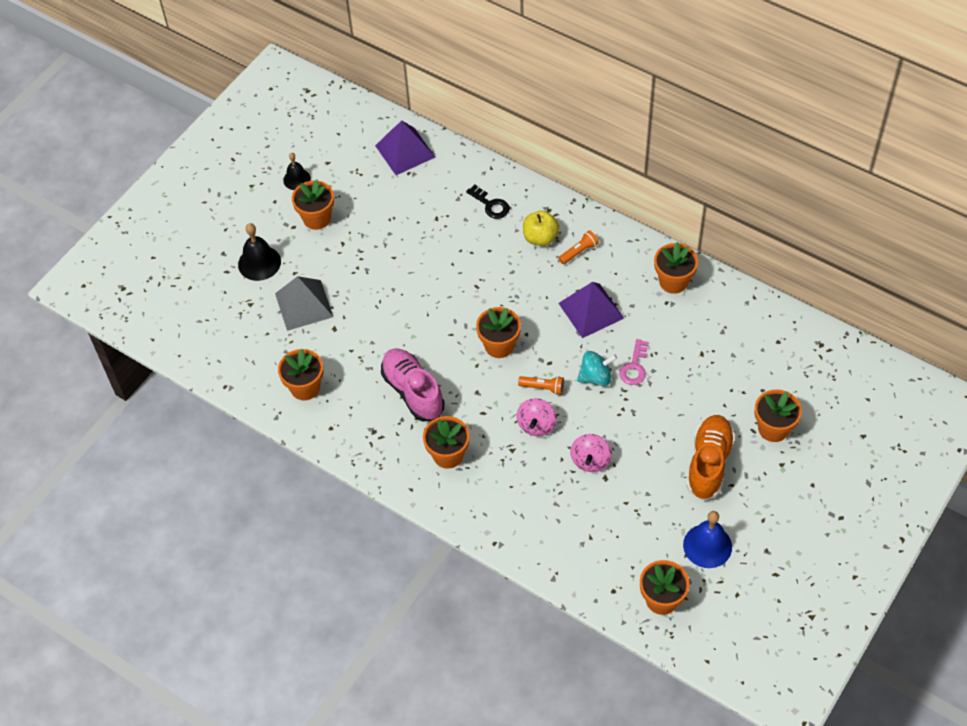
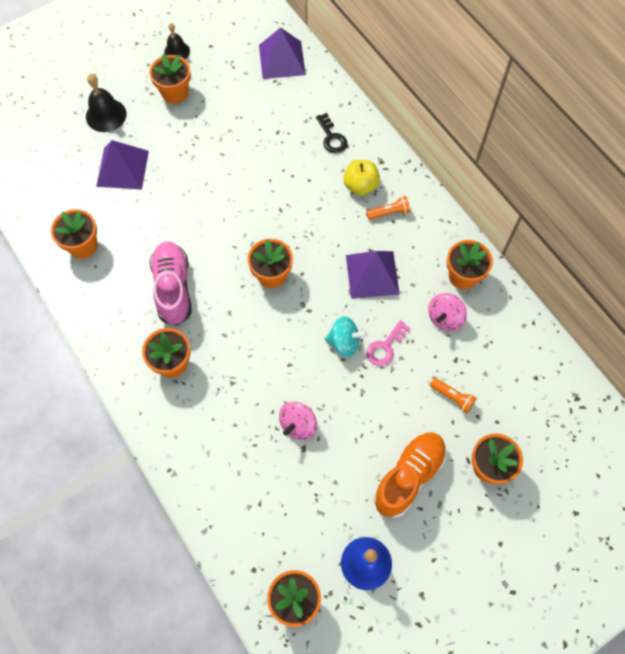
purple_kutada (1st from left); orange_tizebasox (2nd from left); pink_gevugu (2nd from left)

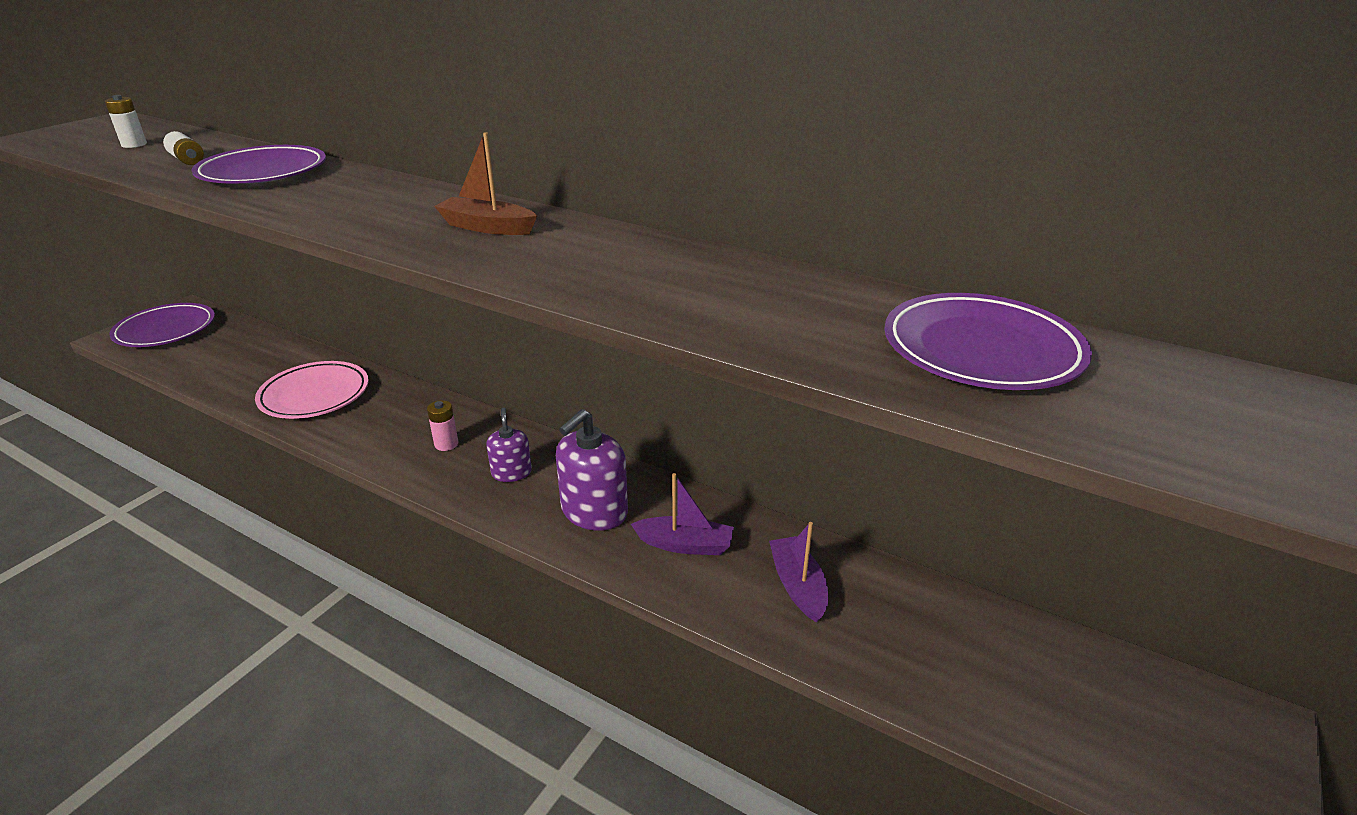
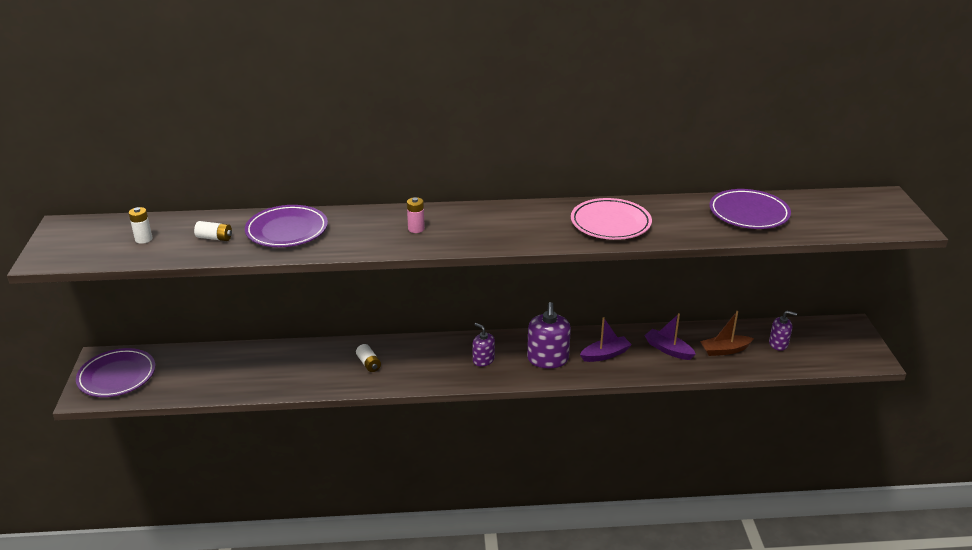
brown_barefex; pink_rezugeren; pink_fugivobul; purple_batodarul (3rd from left); white_fugivobul (3rd from left)

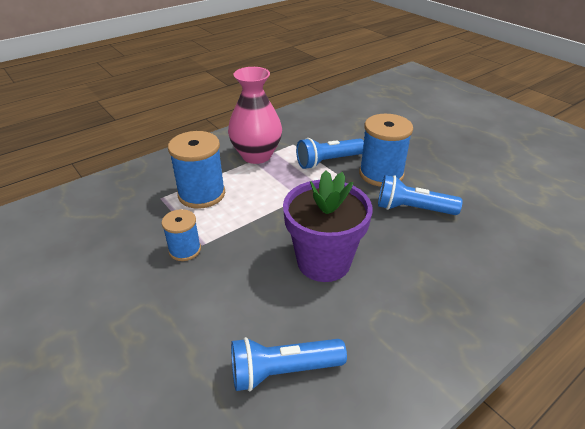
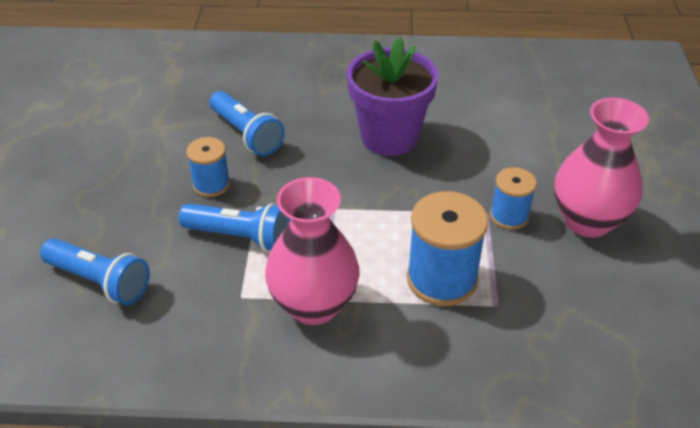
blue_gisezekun (1st from left); blue_tizebasox (1st from left); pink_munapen (2nd from left)

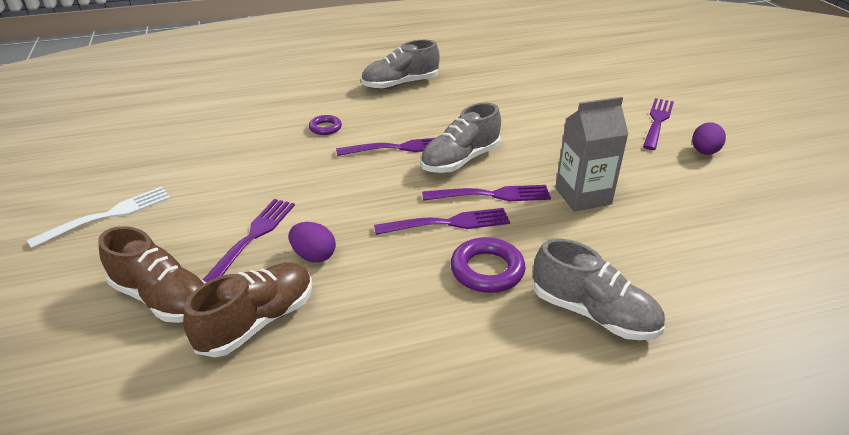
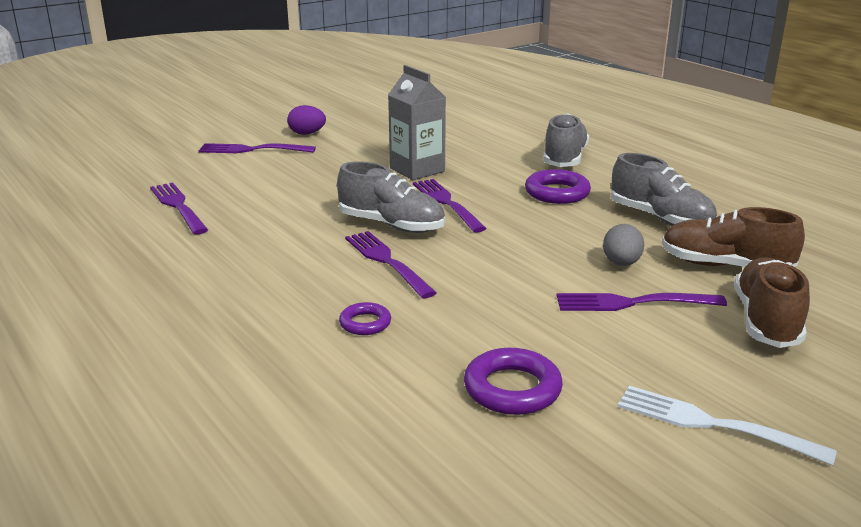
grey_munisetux (3rd from left); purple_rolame (1st from left); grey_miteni; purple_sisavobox (2nd from left)

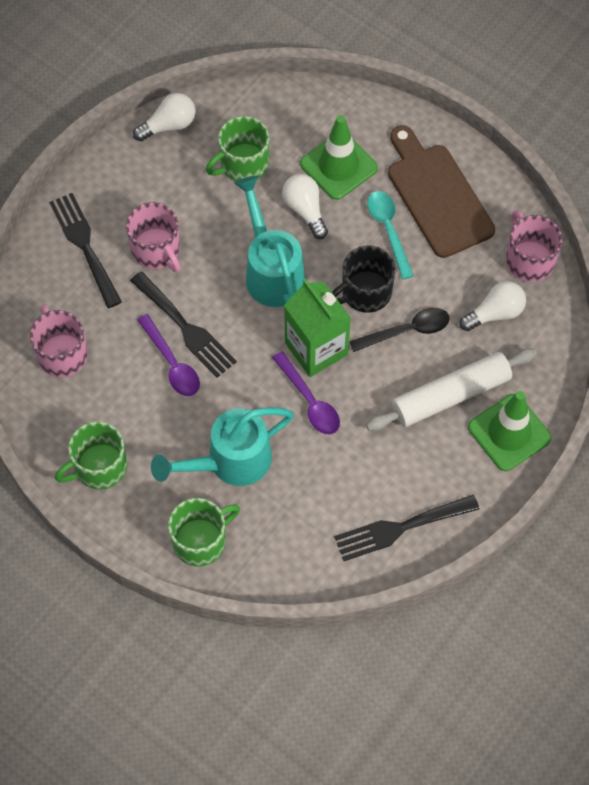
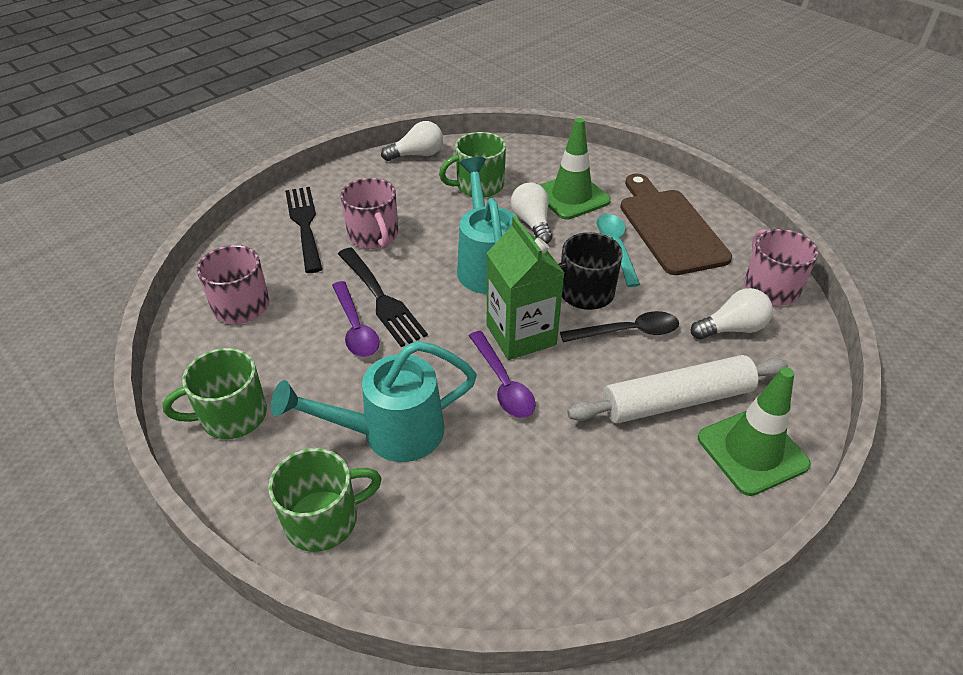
black_rolame (3rd from left in the first image)

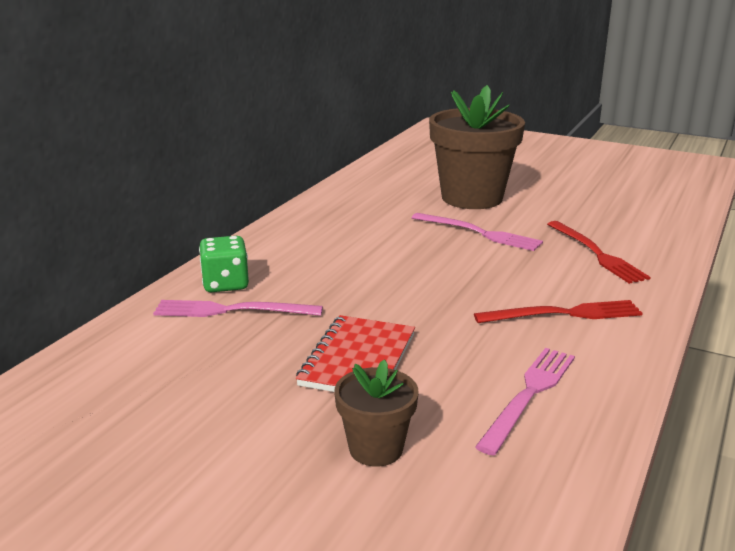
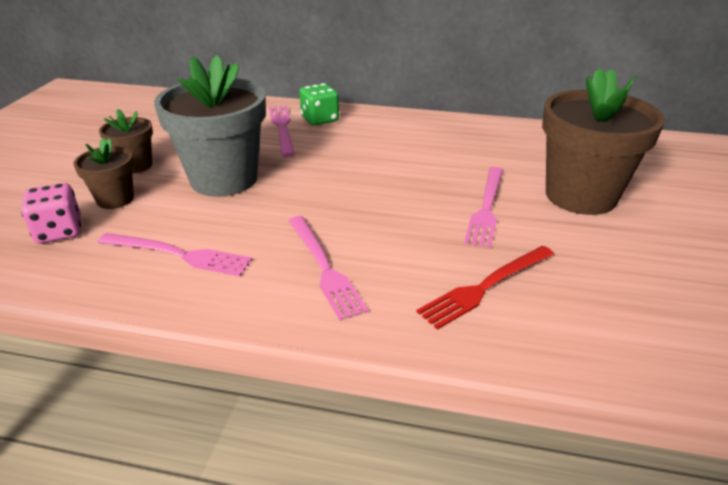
pink_rolame (3rd from left); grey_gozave; brown_gozave (2nd from left); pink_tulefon

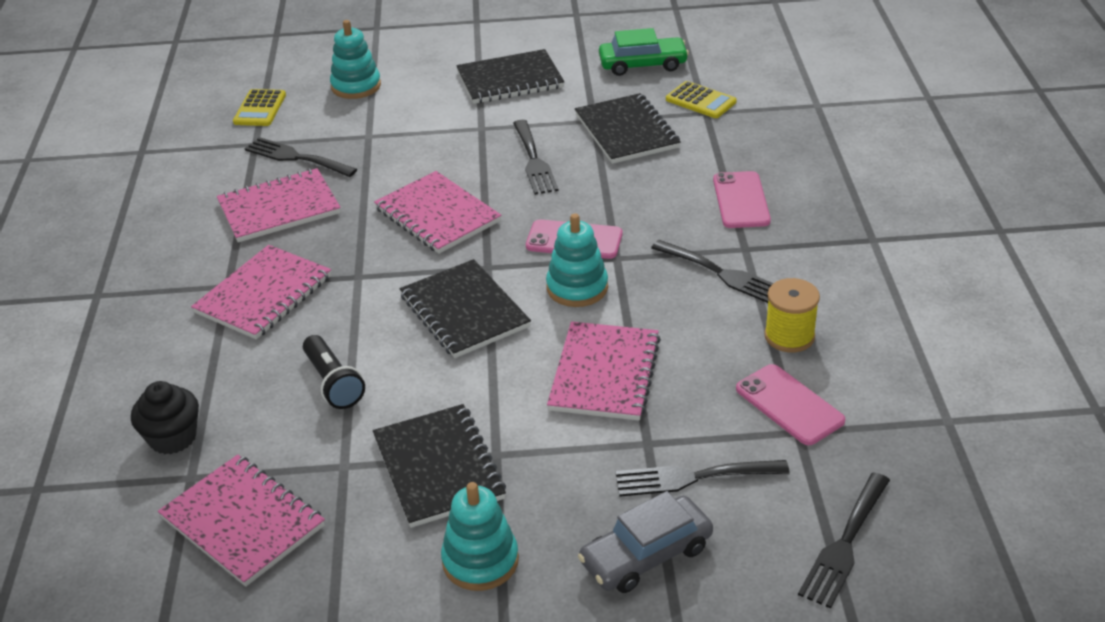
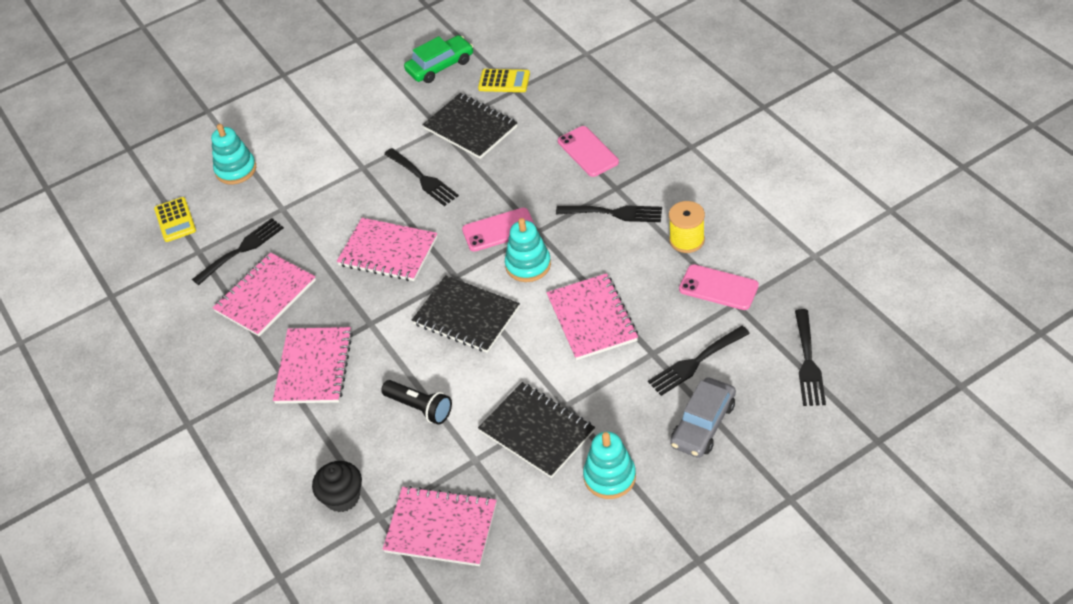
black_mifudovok (3rd from left in the first image); black_rolame (1st from left)

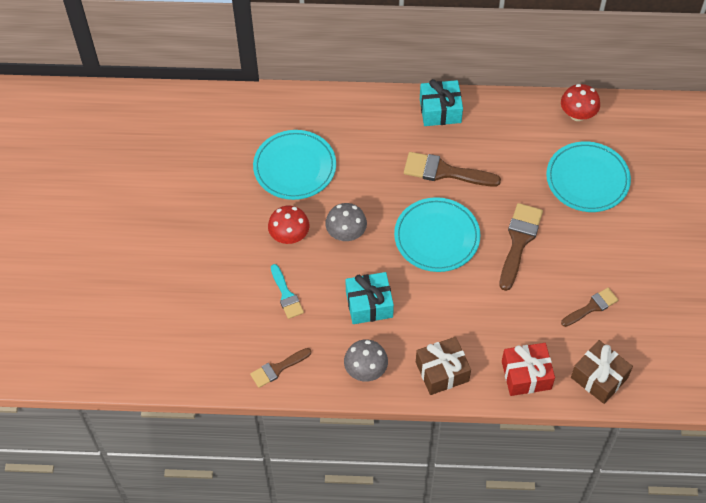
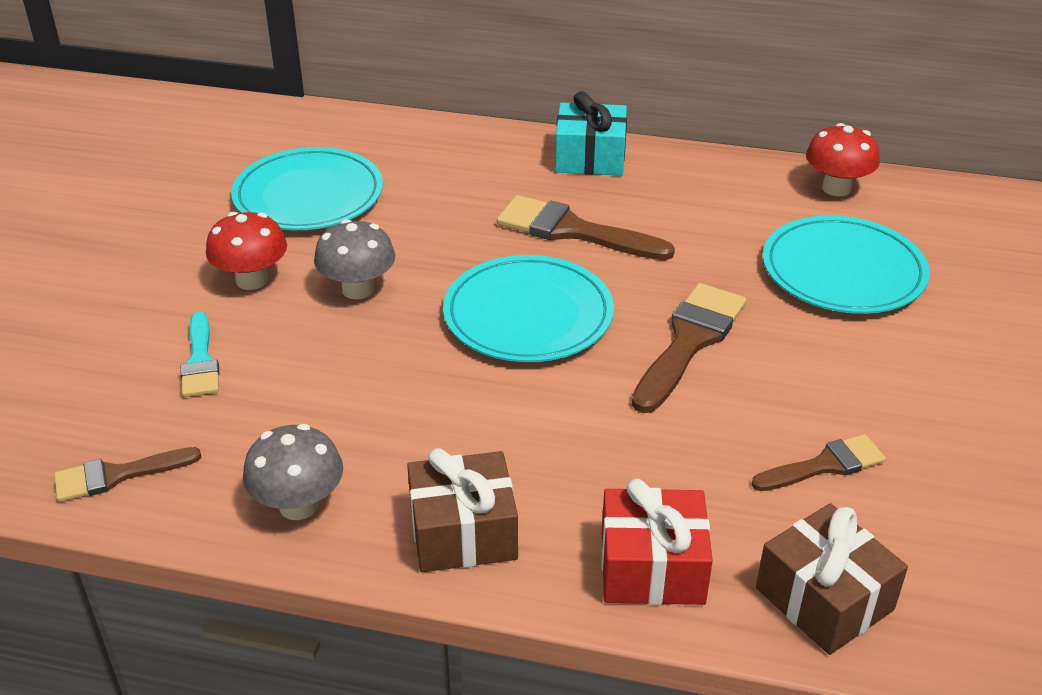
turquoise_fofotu (1st from left in the first image)

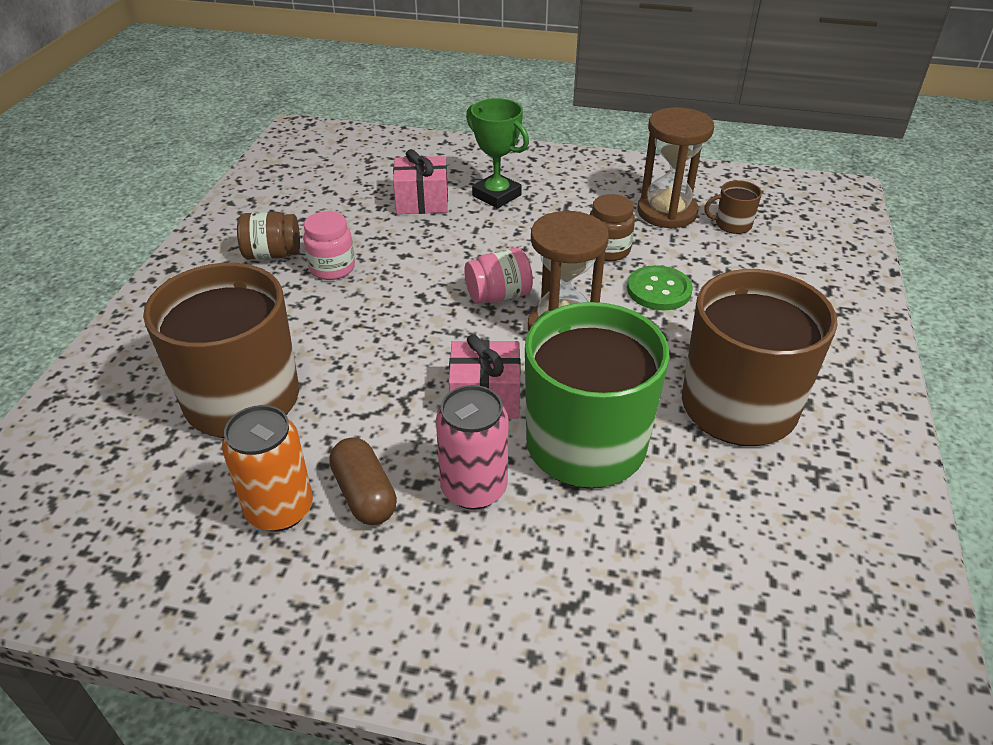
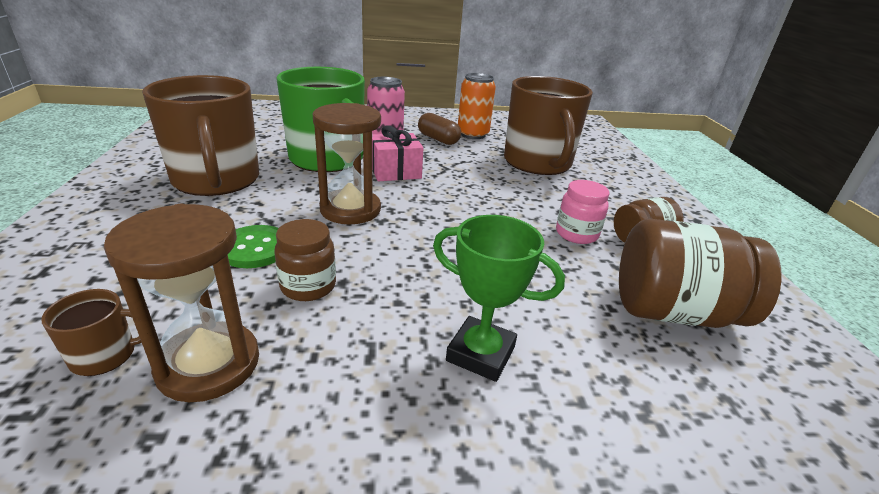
pink_fofotu (1st from left in the first image); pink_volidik (2nd from left in the first image); brown_volidik (3rd from left)

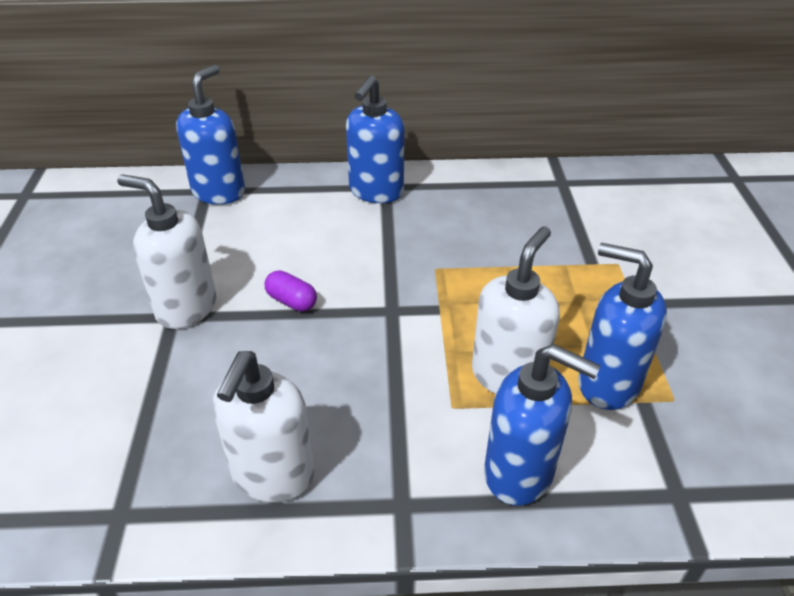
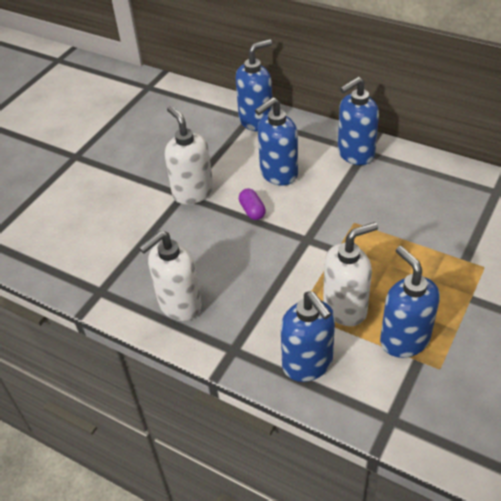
blue_batodarul (2nd from left)

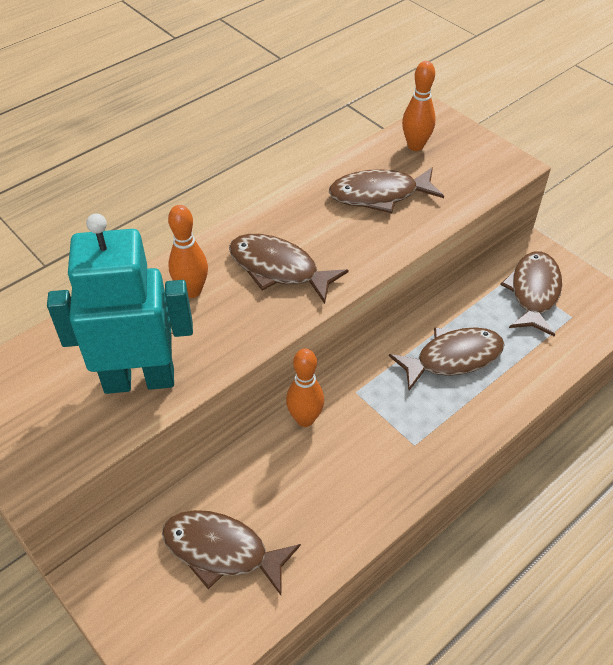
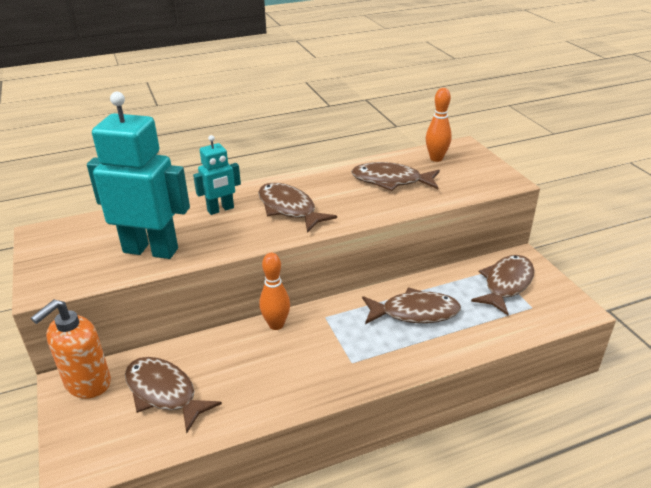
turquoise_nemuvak (2nd from left); orange_batodarul

